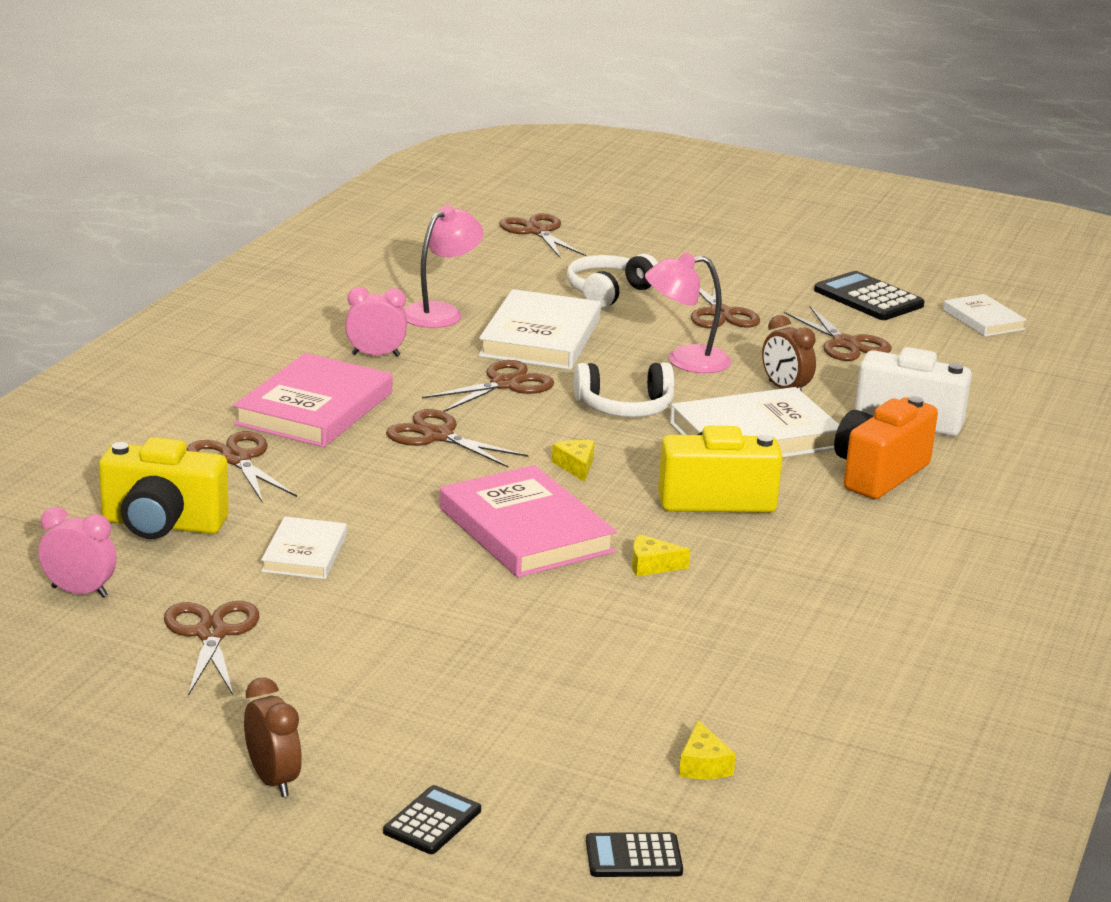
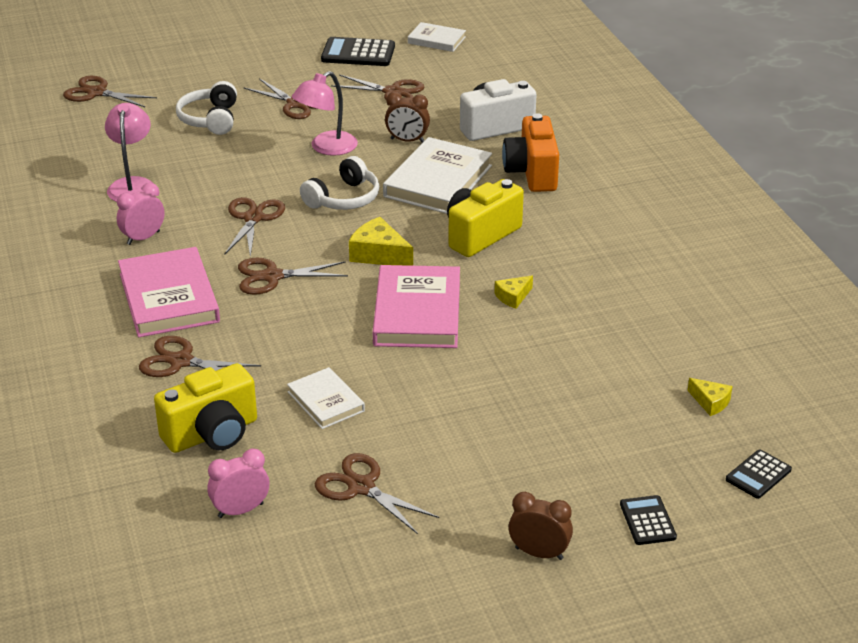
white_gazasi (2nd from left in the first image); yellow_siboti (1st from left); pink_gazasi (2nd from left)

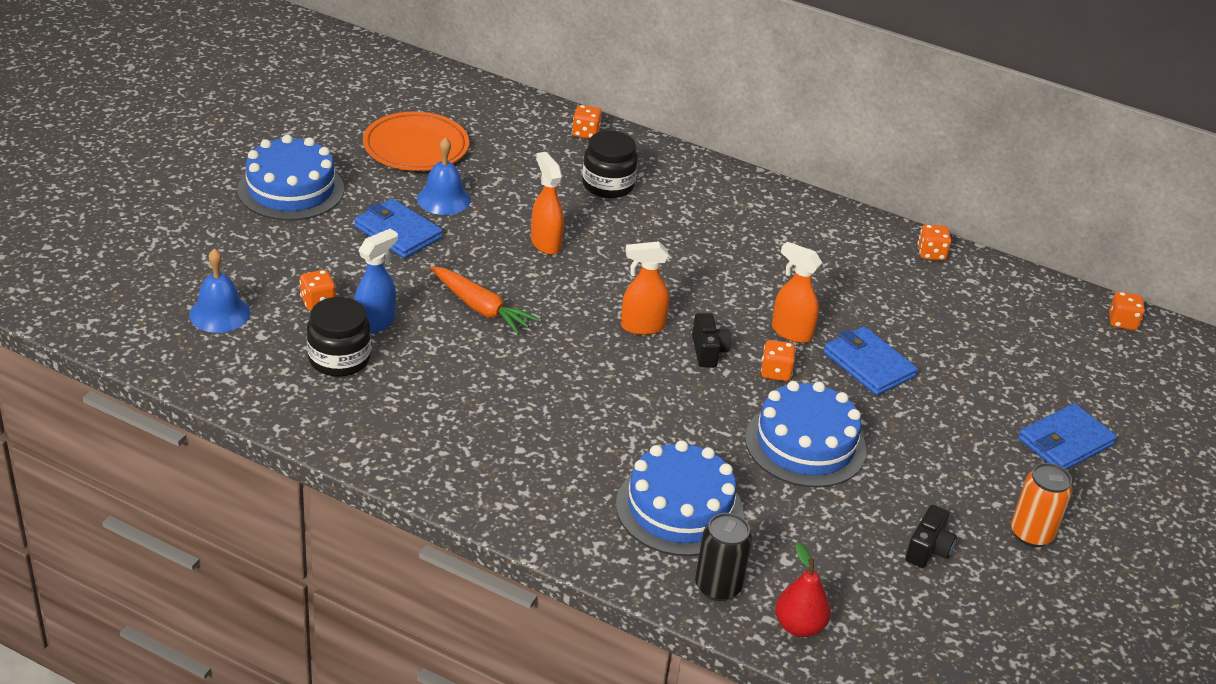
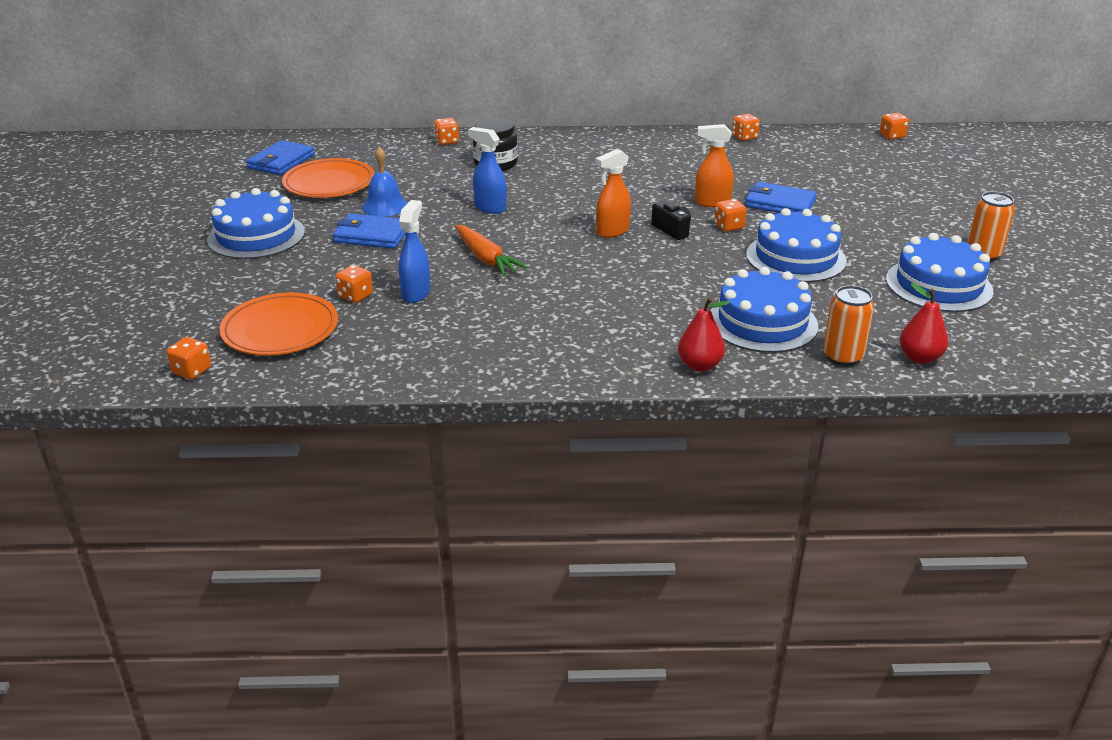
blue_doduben (2nd from left); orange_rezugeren (1st from left); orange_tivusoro; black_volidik (1st from left in the first image); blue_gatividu (1st from left); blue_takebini (4th from left); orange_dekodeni (1st from left); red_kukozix (1st from left); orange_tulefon (1st from left)

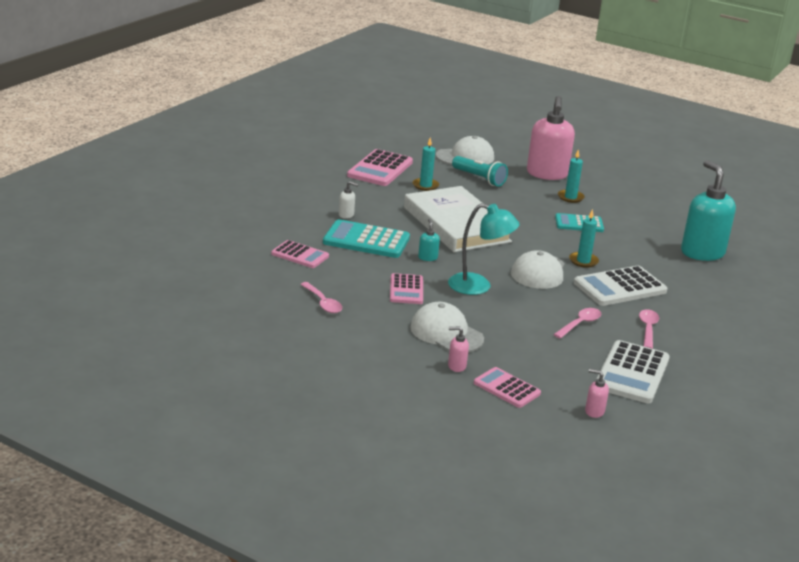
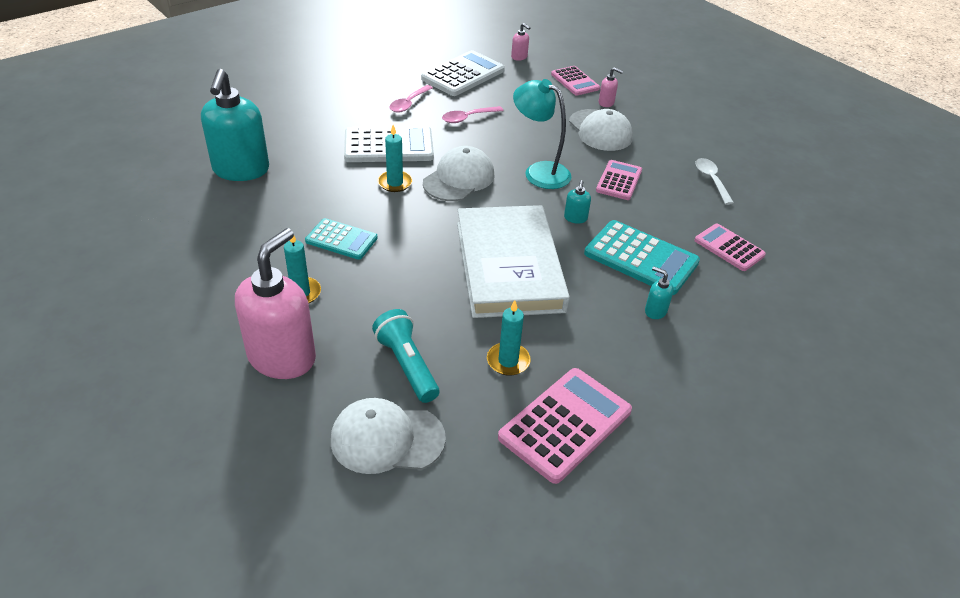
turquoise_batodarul (3rd from left); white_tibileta

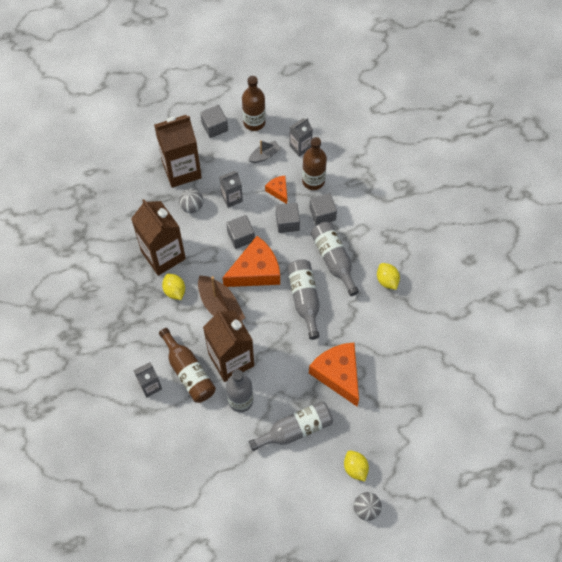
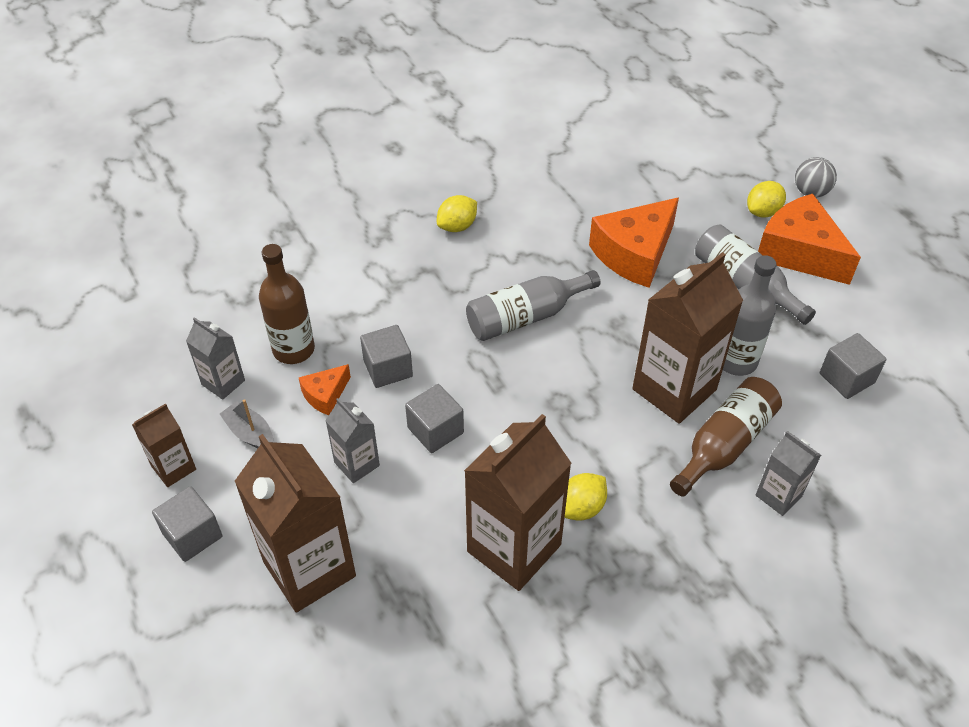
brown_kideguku (1st from left); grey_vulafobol (1st from left in the first image); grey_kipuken (4th from left); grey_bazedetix (4th from left in the first image); orange_siboti (3rd from left); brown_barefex

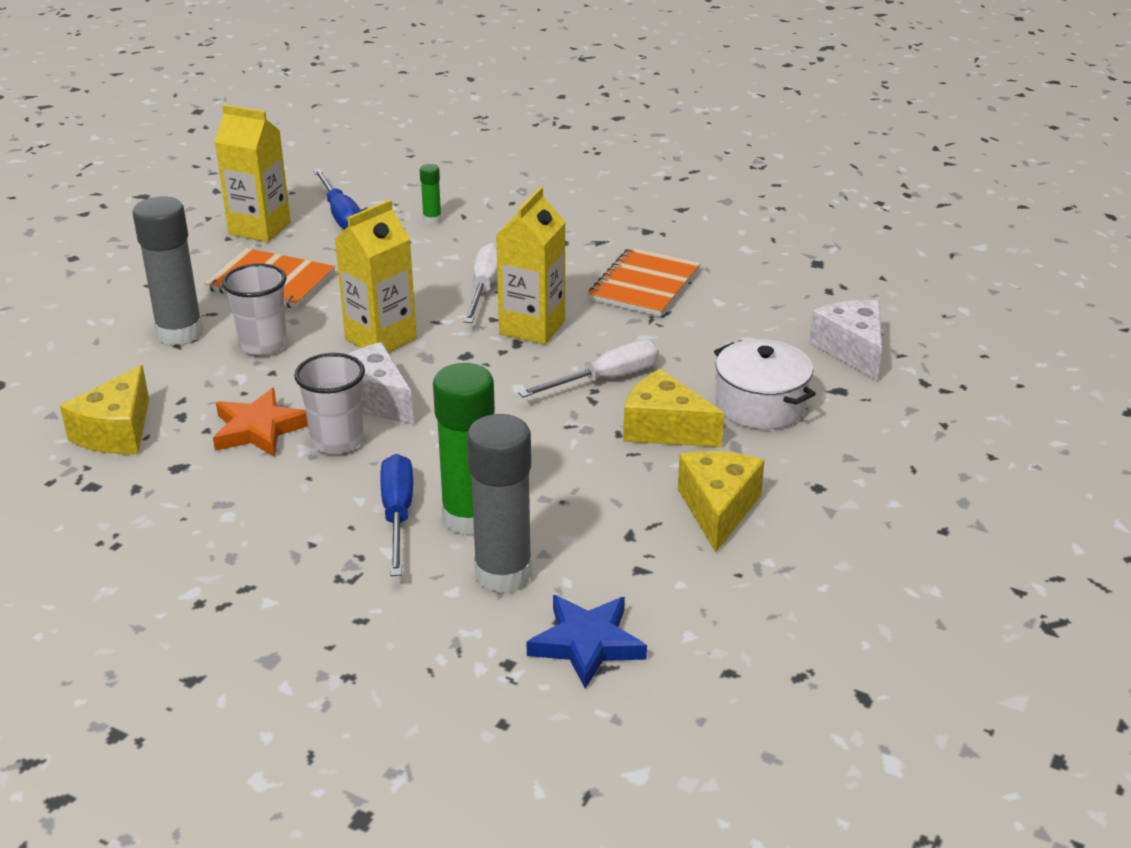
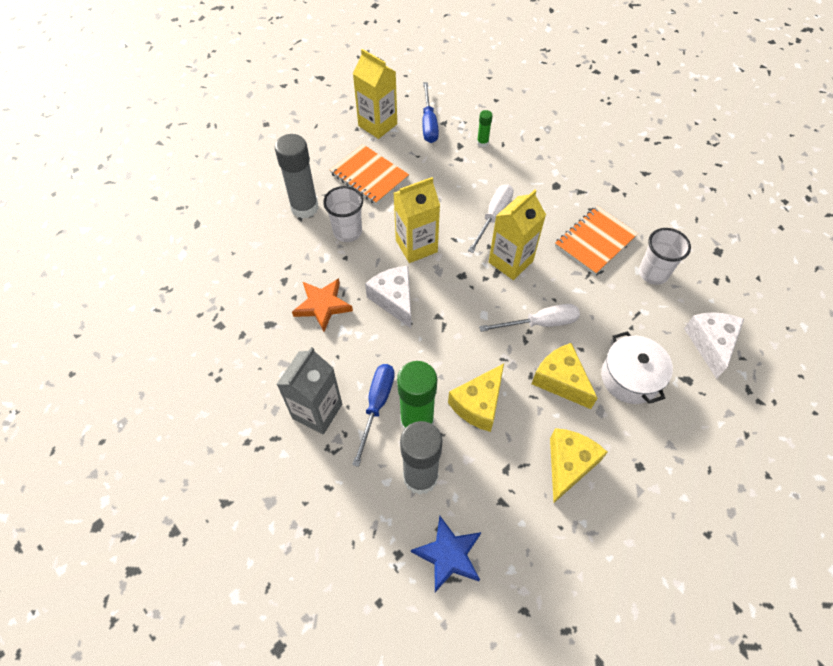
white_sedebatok (2nd from left); yellow_siboti (1st from left); grey_kideguku

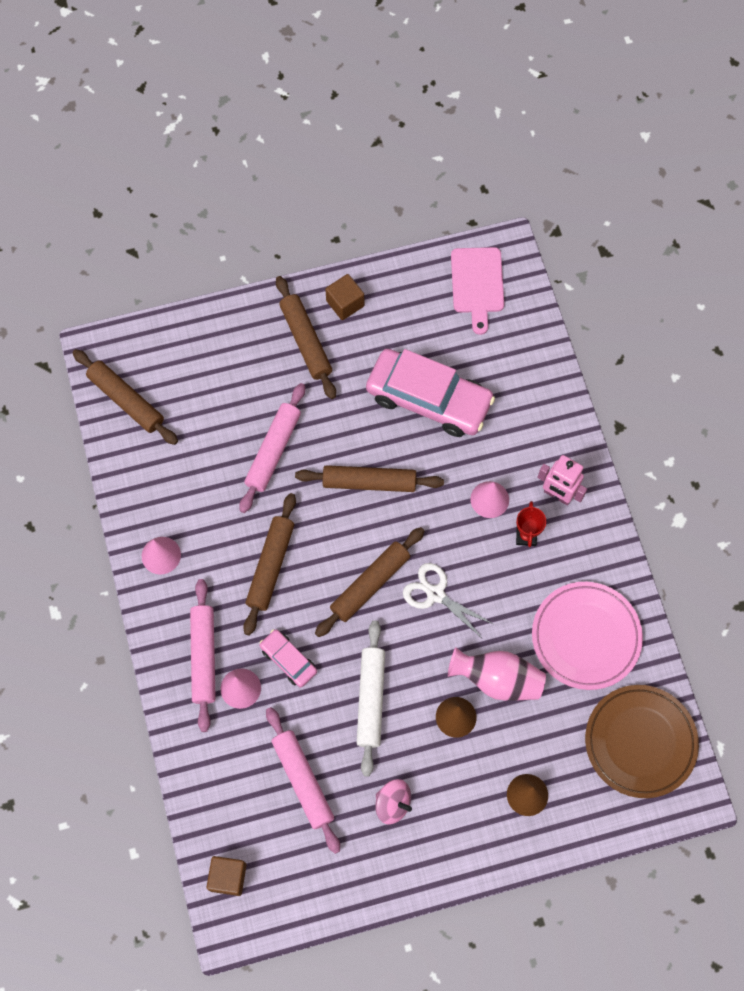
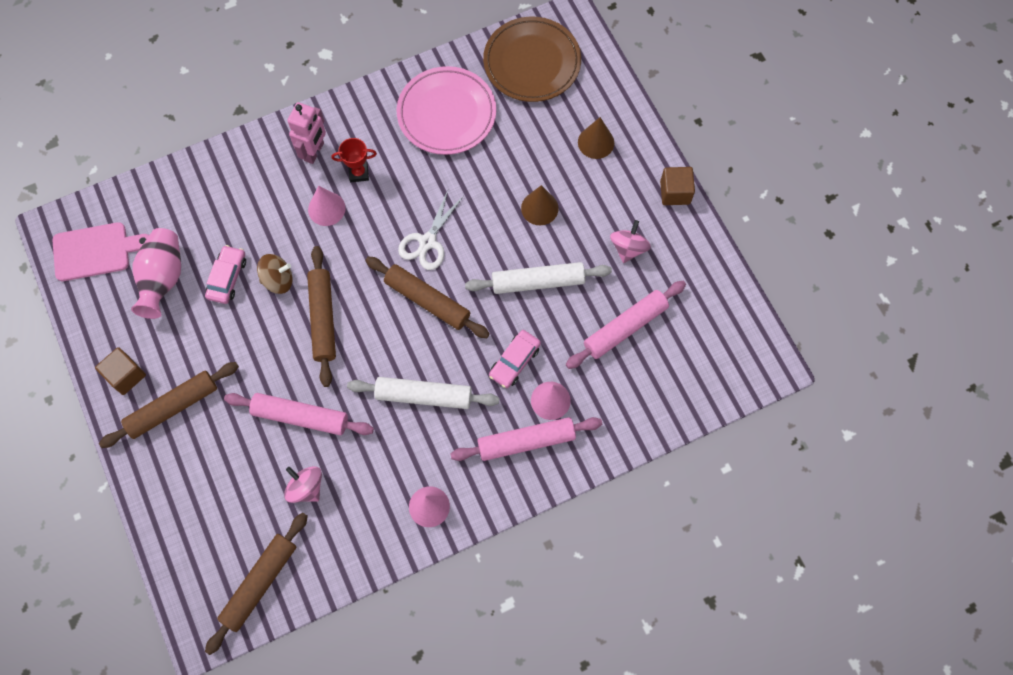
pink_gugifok (1st from left); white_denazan (1st from left); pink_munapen; brown_kipuken (2nd from left); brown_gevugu; pink_gevugu (1st from left)

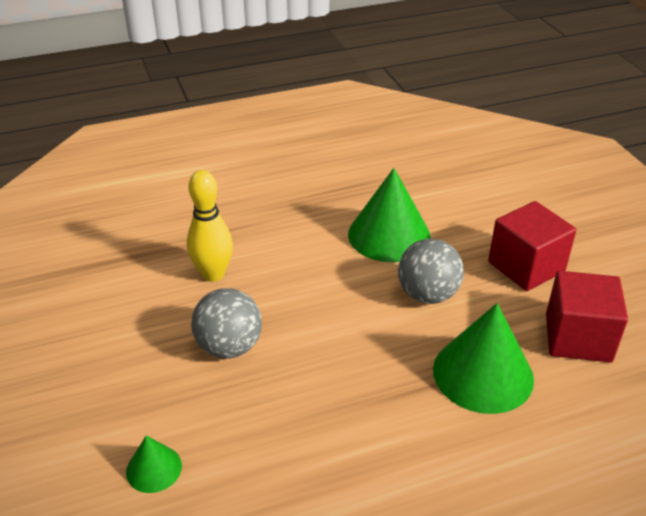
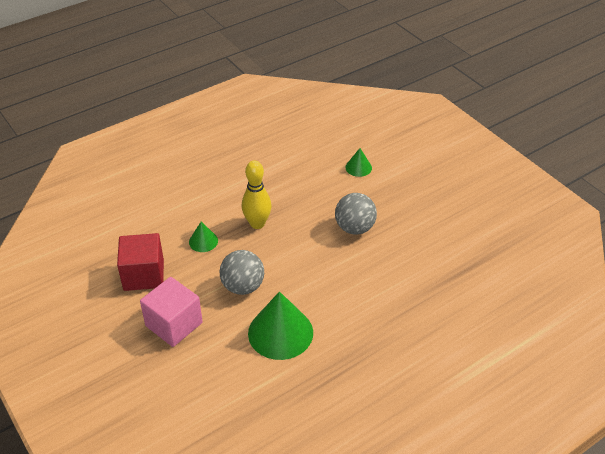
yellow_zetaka; pink_kipuken; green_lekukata (1st from left)

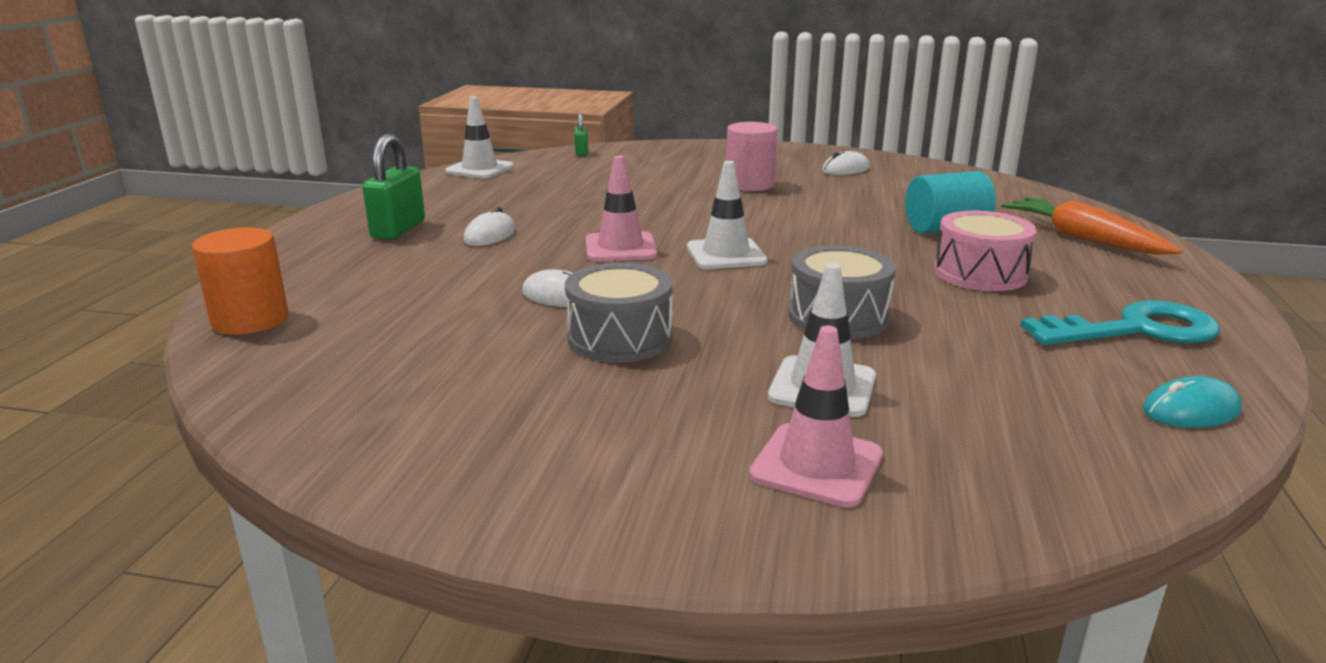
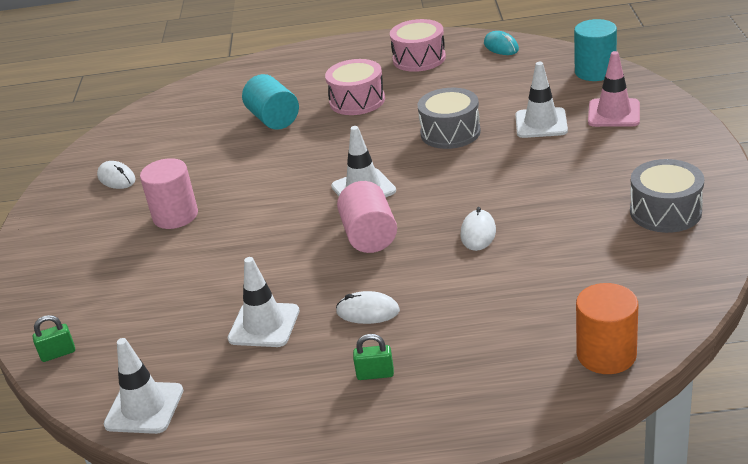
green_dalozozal (2nd from left); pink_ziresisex (2nd from left); orange_tivusoro; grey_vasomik (2nd from left); pink_vasomik (2nd from left); turquoise_ziresisex (2nd from left); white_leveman (2nd from left)

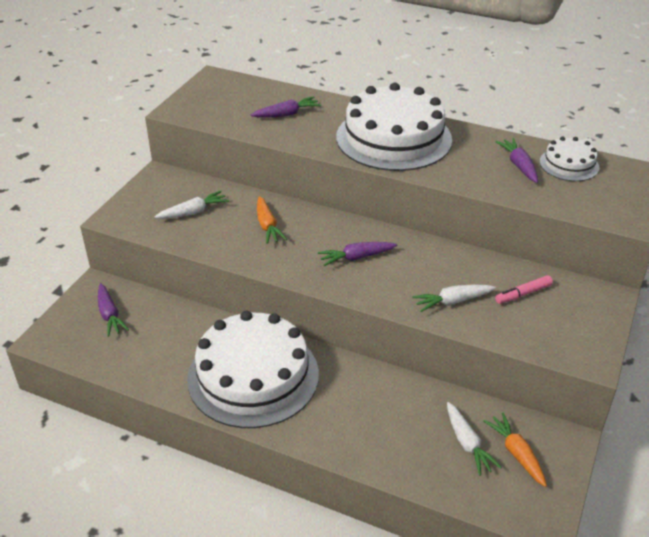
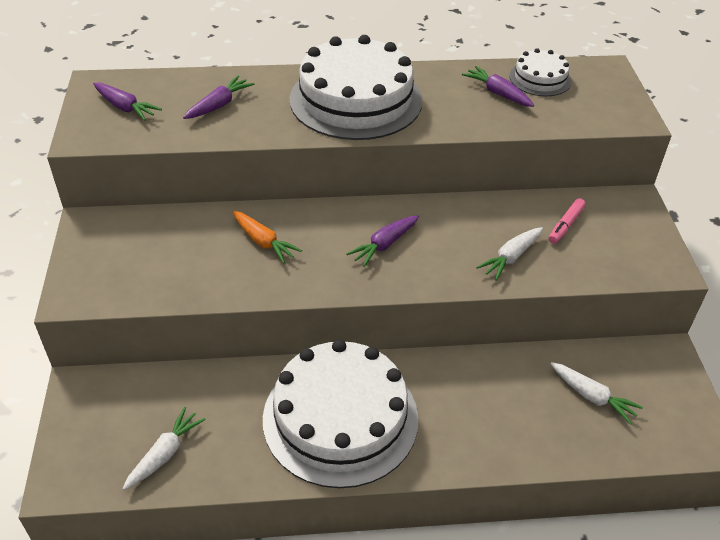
white_tivusoro (1st from left); purple_tivusoro (1st from left); orange_tivusoro (2nd from left in the first image)

